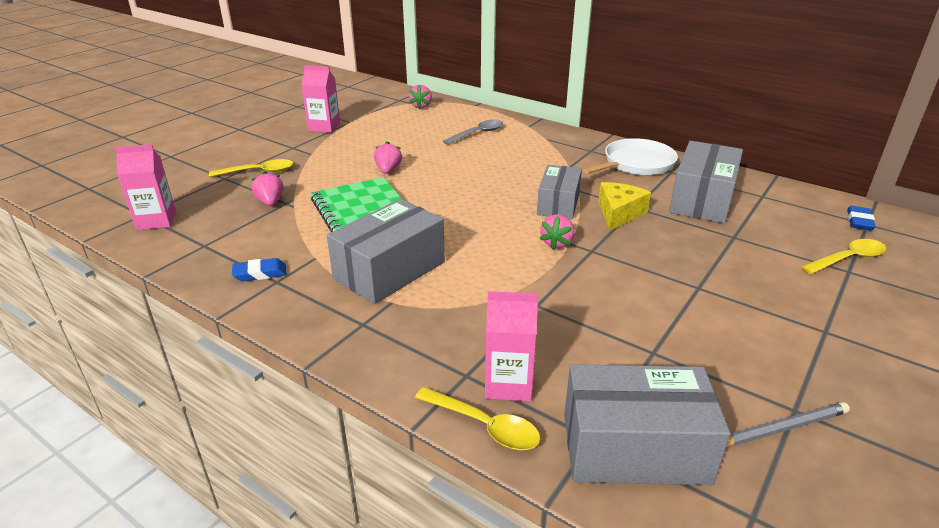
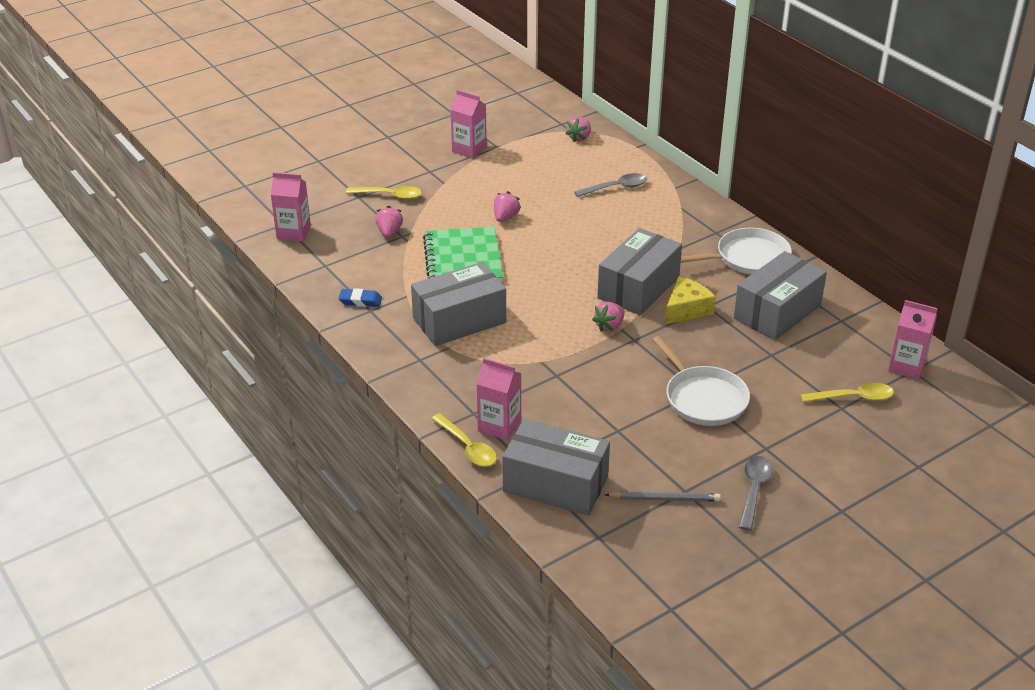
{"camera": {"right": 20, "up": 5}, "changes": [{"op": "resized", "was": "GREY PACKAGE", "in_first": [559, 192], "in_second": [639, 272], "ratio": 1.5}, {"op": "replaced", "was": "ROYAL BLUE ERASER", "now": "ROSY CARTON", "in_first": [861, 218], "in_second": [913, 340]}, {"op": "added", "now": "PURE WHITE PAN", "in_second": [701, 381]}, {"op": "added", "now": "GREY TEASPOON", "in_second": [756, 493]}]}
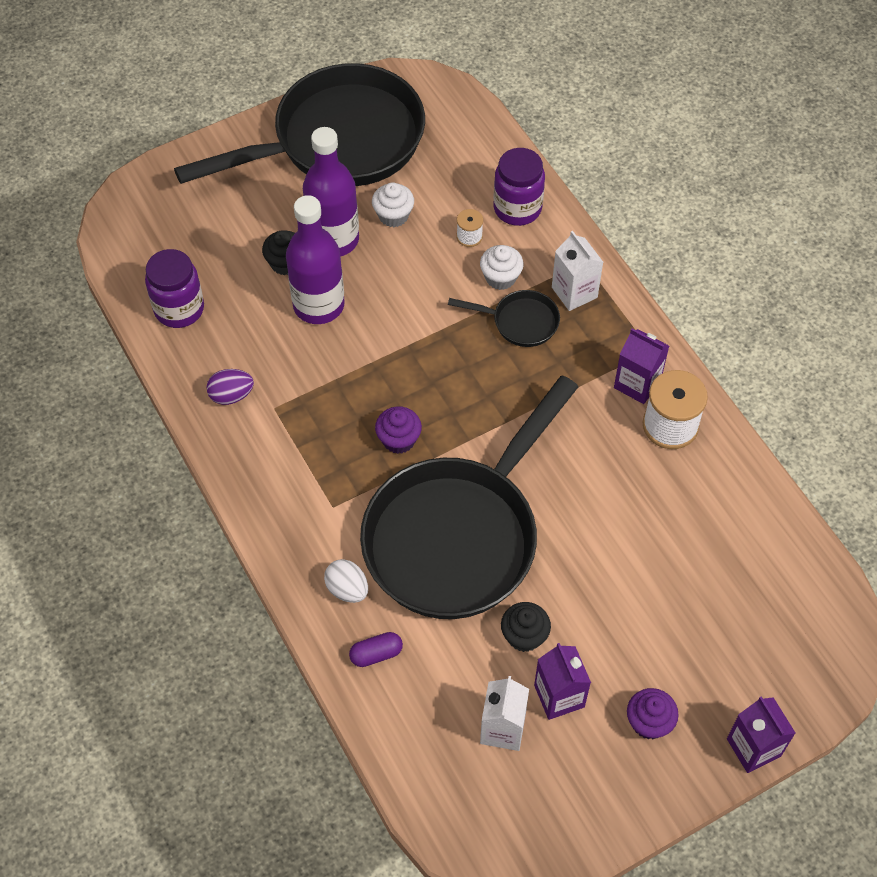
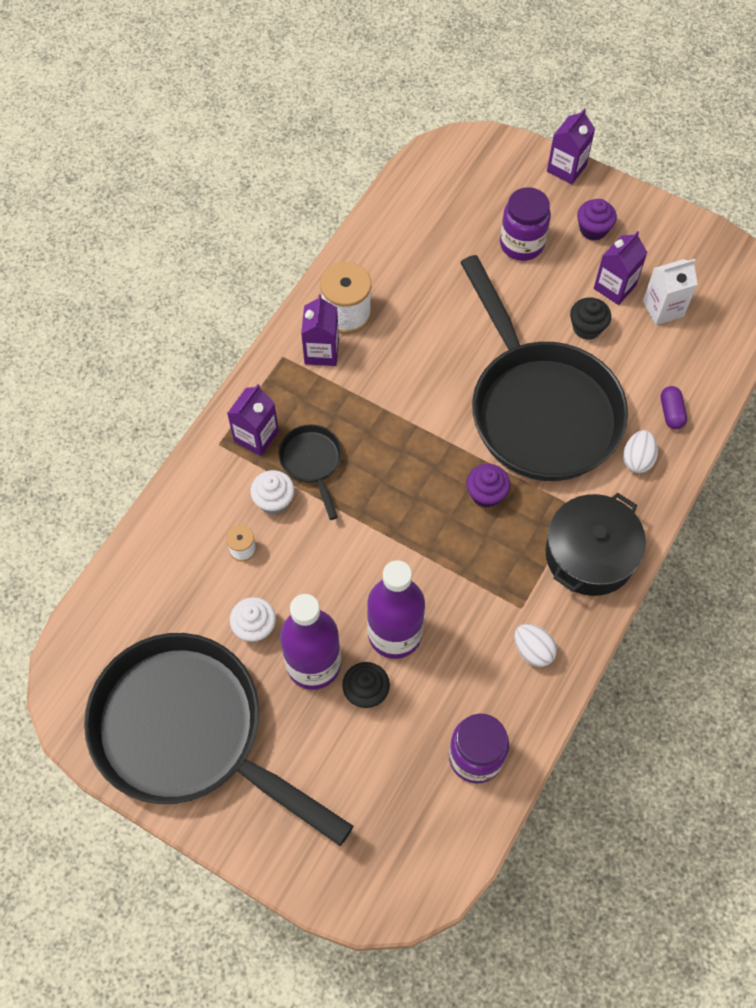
{"camera": {"right": -120, "up": 5}, "changes": [{"op": "recoloured", "was": "ROYAL PURPLE EGG", "now": "PURE WHITE EGG", "in_first": [230, 387], "in_second": [535, 645]}, {"op": "turned", "was": "ROYAL PURPLE PILL", "in_first": [376, 649], "in_second": [674, 407], "clockwise": 45}, {"op": "turned", "was": "JET-BLACK PAN", "in_first": [469, 497], "in_second": [544, 368], "clockwise": 60}, {"op": "moved", "was": "ROYAL PURPLE JAR", "in_first": [519, 187], "in_second": [525, 224]}, {"op": "recoloured", "was": "PURE WHITE CARTON", "now": "ROYAL PURPLE CARTON", "in_first": [577, 271], "in_second": [253, 420]}, {"op": "added", "now": "JET-BLACK POT", "in_second": [595, 544]}]}
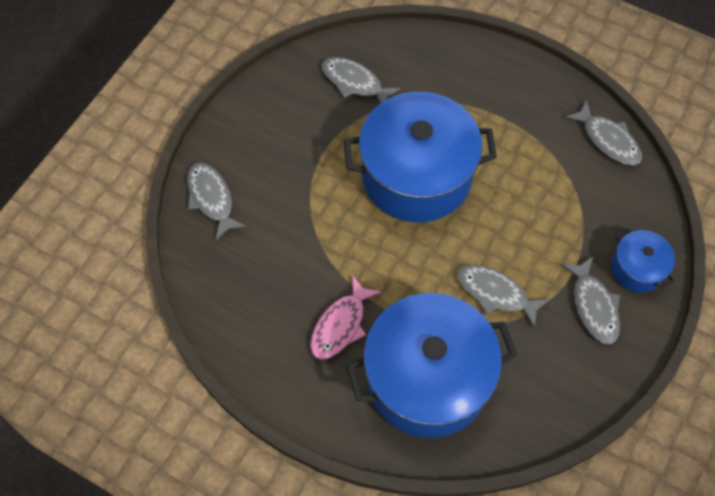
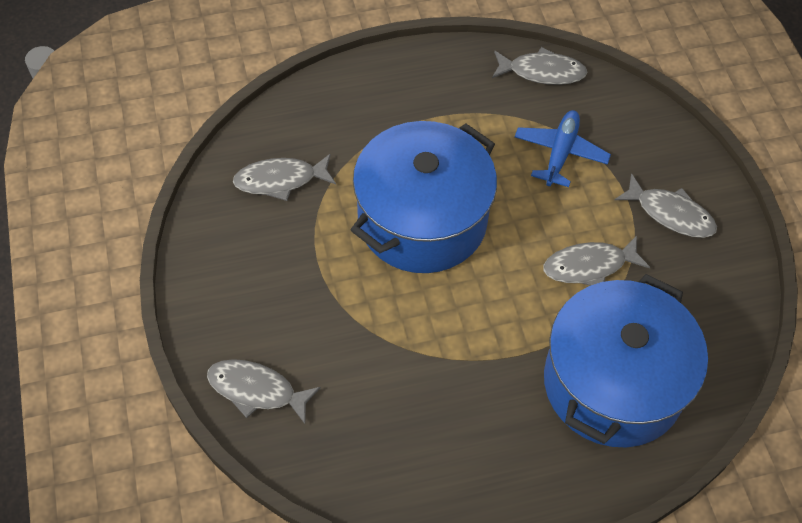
{"camera": {"right": -45, "up": -5}, "changes": [{"op": "removed", "was": "ROSY FISH", "in_first": [345, 317]}, {"op": "removed", "was": "ROYAL BLUE POT", "in_first": [643, 260]}, {"op": "added", "now": "ROYAL BLUE AEROPLANE", "in_second": [563, 148]}]}
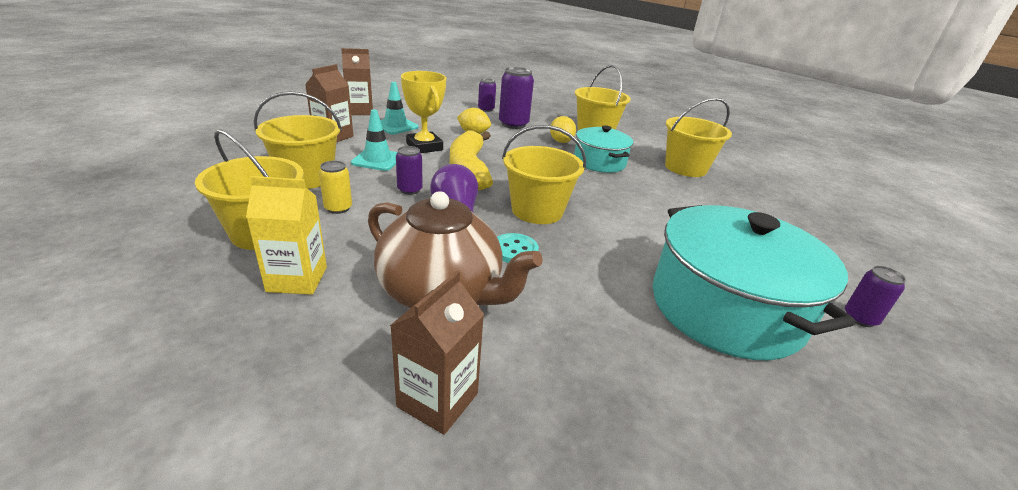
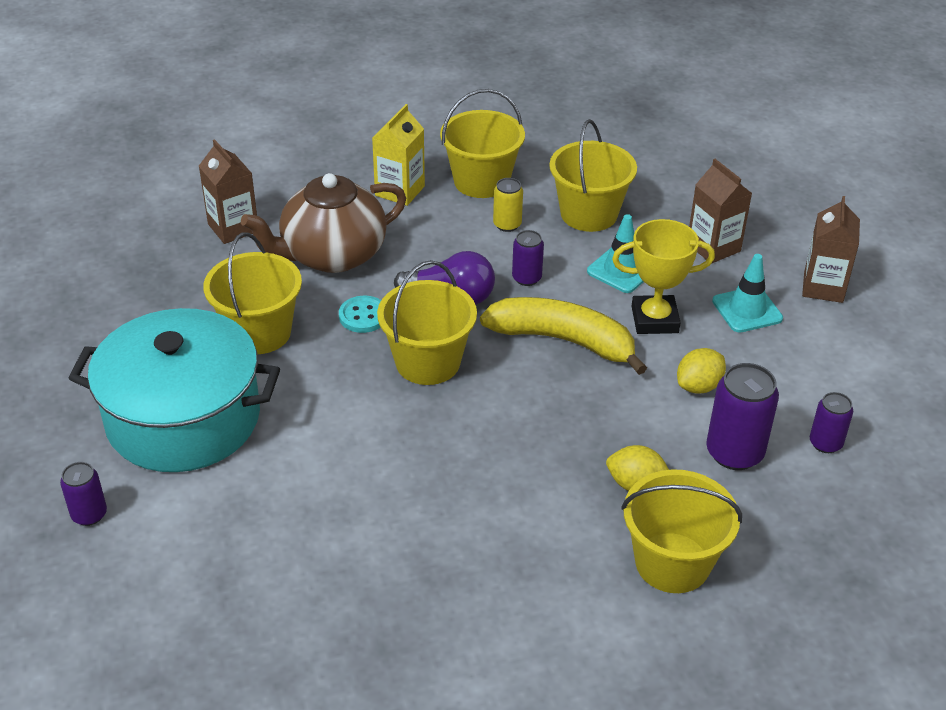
{"camera": {"right": 120, "up": 10}, "changes": [{"op": "removed", "was": "TURQUOISE POT", "in_first": [603, 149]}, {"op": "moved", "was": "GOLDEN SAND BUCKET", "in_first": [698, 137], "in_second": [252, 293]}]}
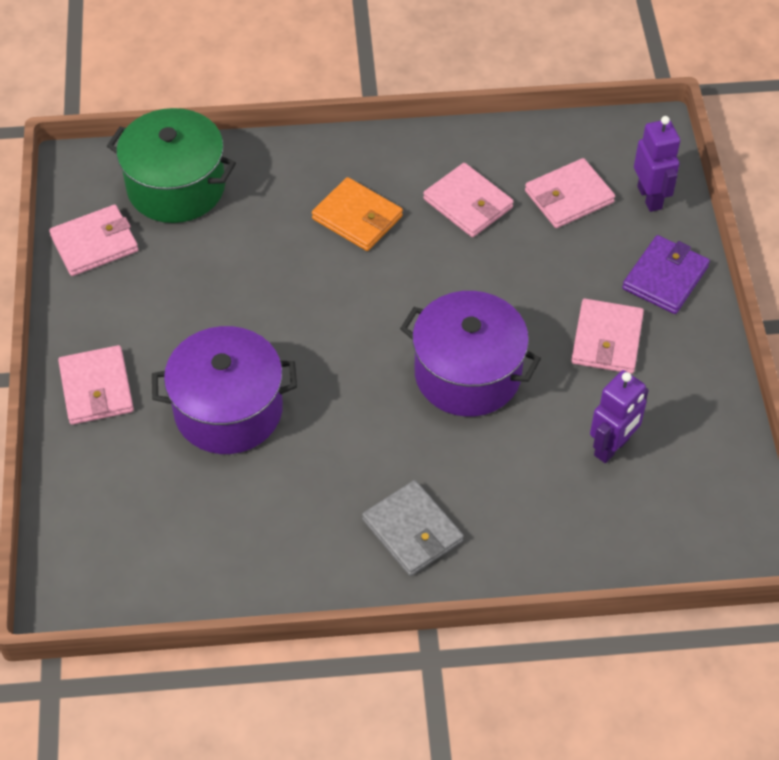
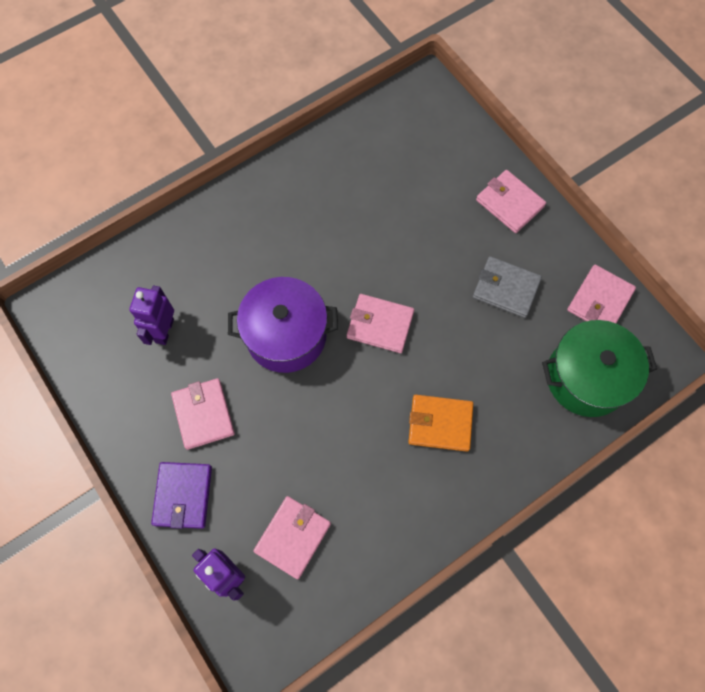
{"camera": {"right": 150, "up": 15}, "changes": [{"op": "removed", "was": "ROYAL PURPLE POT", "in_first": [224, 390]}, {"op": "moved", "was": "GREY BILLFOLD", "in_first": [413, 528], "in_second": [507, 287]}, {"op": "moved", "was": "ROSY BILLFOLD", "in_first": [468, 200], "in_second": [380, 323]}]}
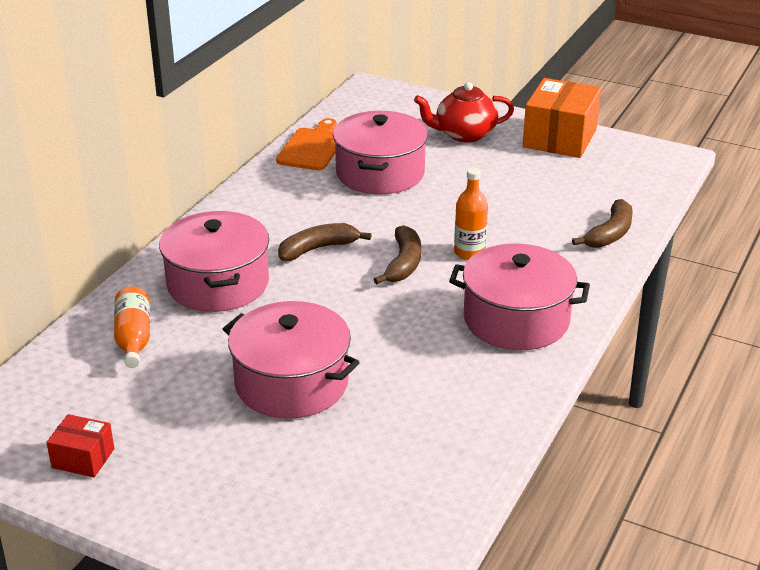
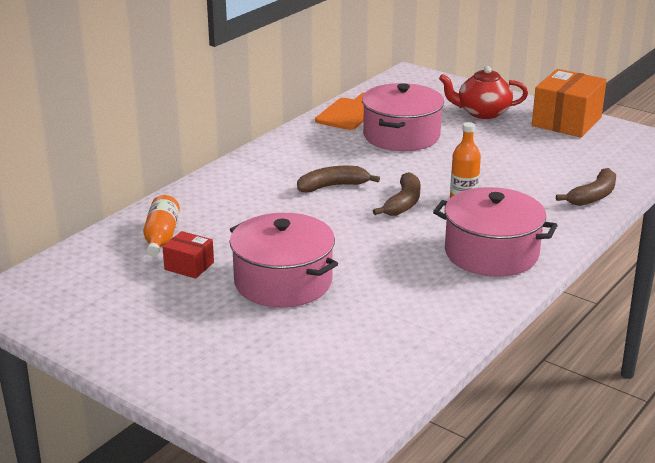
{"camera": {"right": 10, "up": -5}, "changes": [{"op": "moved", "was": "SCARLET PACKAGE", "in_first": [80, 445], "in_second": [188, 255]}, {"op": "removed", "was": "ROSY POT", "in_first": [214, 261]}]}
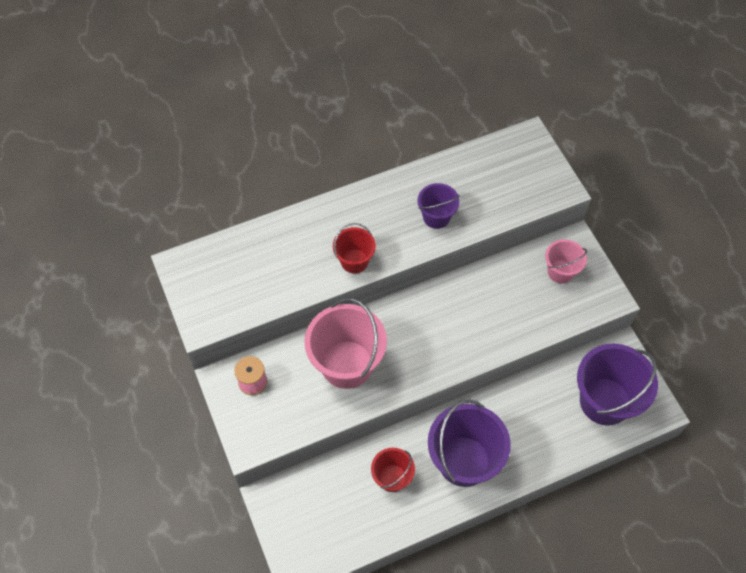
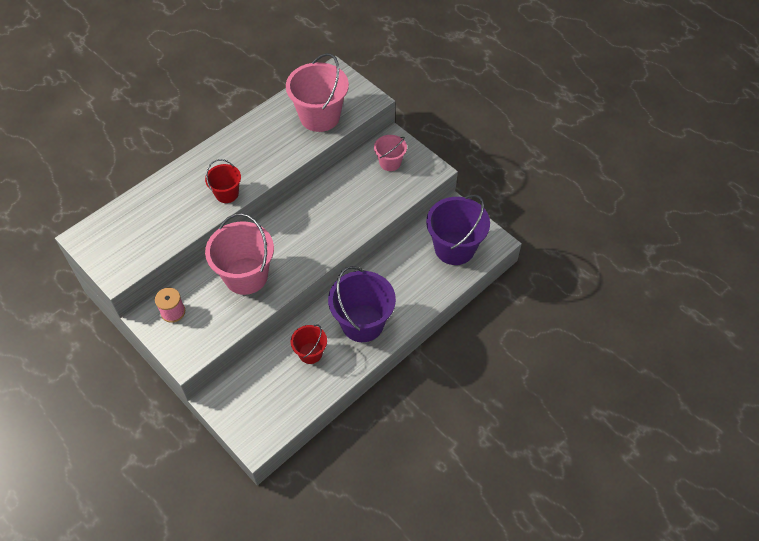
{"camera": {"right": -20, "up": -5}, "changes": [{"op": "removed", "was": "ROYAL PURPLE SAND BUCKET", "in_first": [438, 206]}, {"op": "added", "now": "ROSY SAND BUCKET", "in_second": [317, 92]}]}
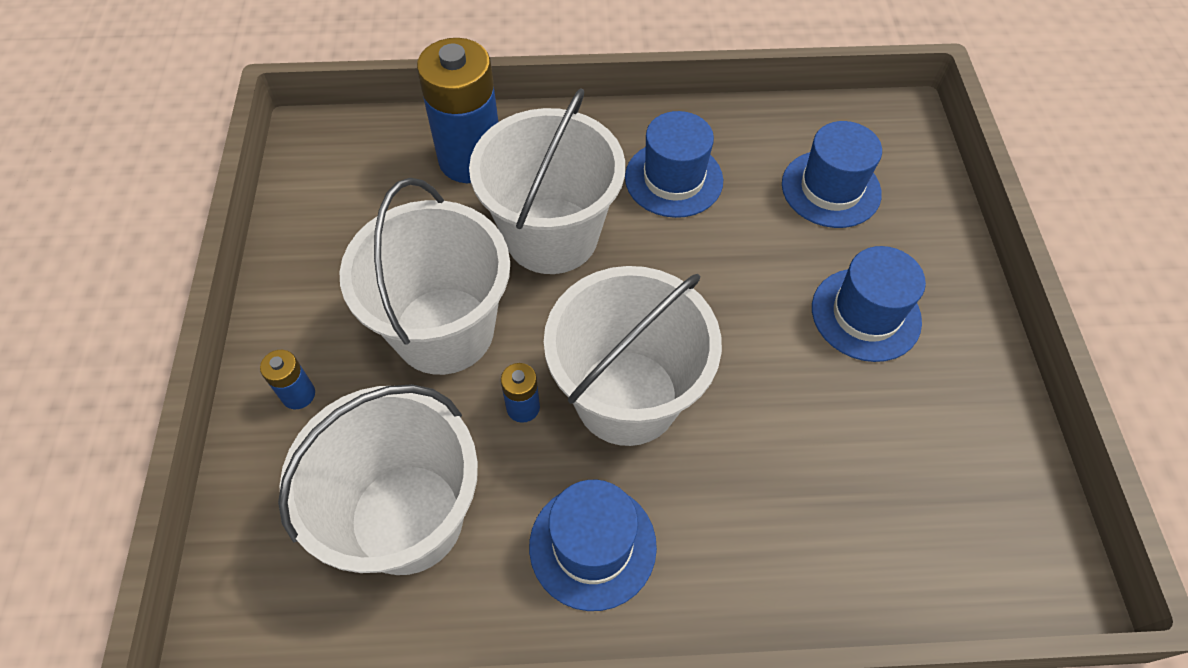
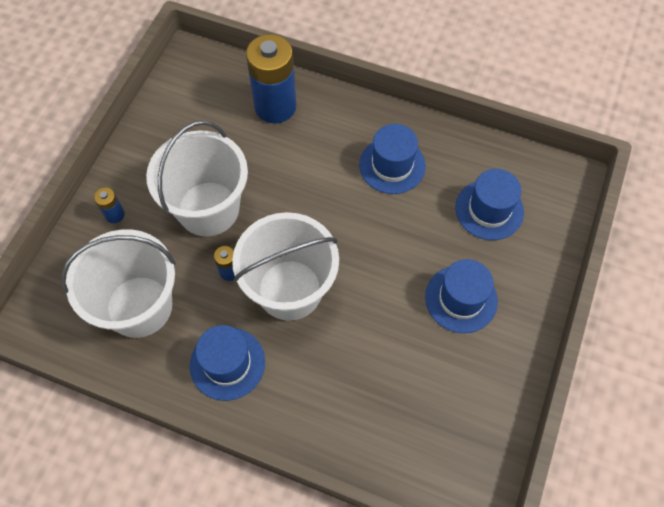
{"camera": {"right": 25, "up": 5}, "changes": [{"op": "removed", "was": "PURE WHITE SAND BUCKET", "in_first": [547, 181]}]}
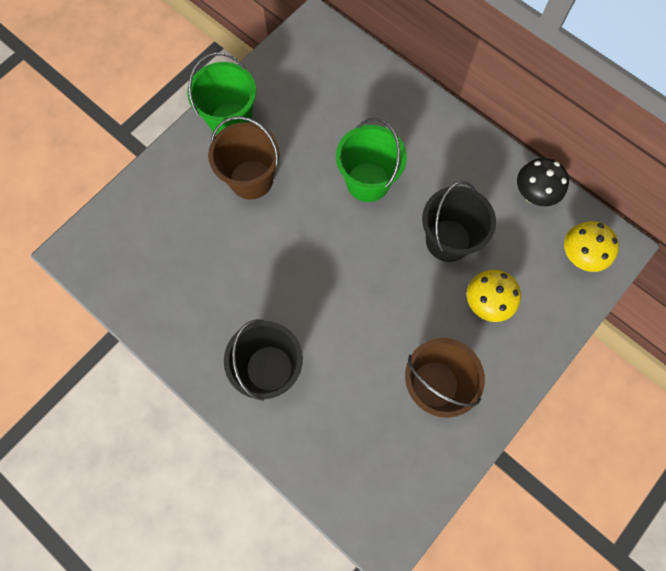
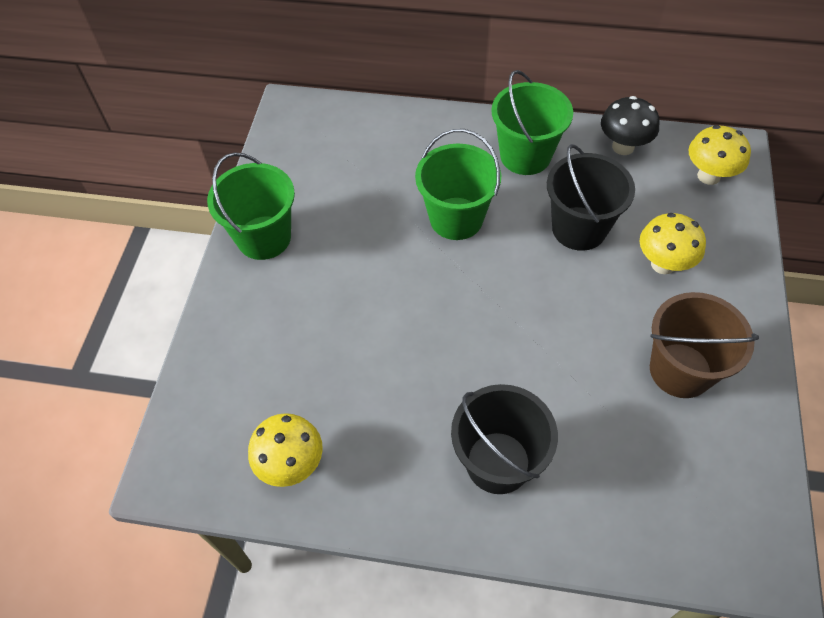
{"camera": {"right": -30, "up": -15}, "changes": [{"op": "removed", "was": "BROWN SAND BUCKET", "in_first": [244, 158]}, {"op": "added", "now": "GOLDEN TOADSTOOL", "in_second": [285, 450]}, {"op": "added", "now": "GREEN SAND BUCKET", "in_second": [532, 122]}]}
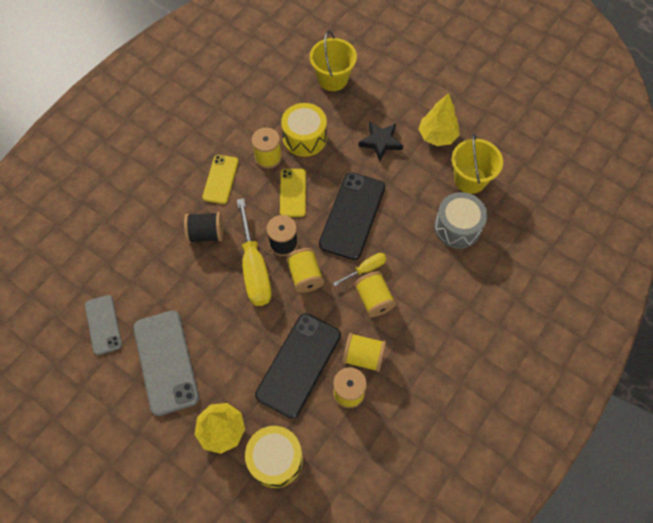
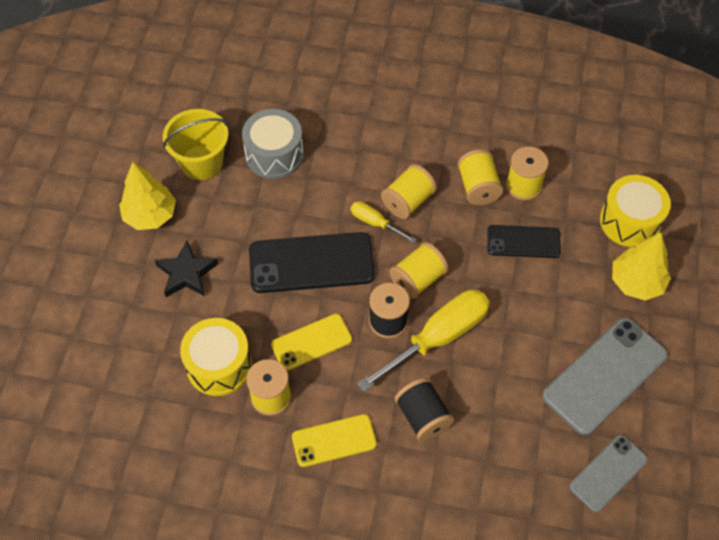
{"camera": {"right": -115, "up": -5}, "changes": [{"op": "resized", "was": "JET-BLACK SMARTPHONE", "in_first": [298, 366], "in_second": [524, 241], "ratio": 0.6}, {"op": "removed", "was": "GOLDEN SAND BUCKET", "in_first": [333, 61]}]}
